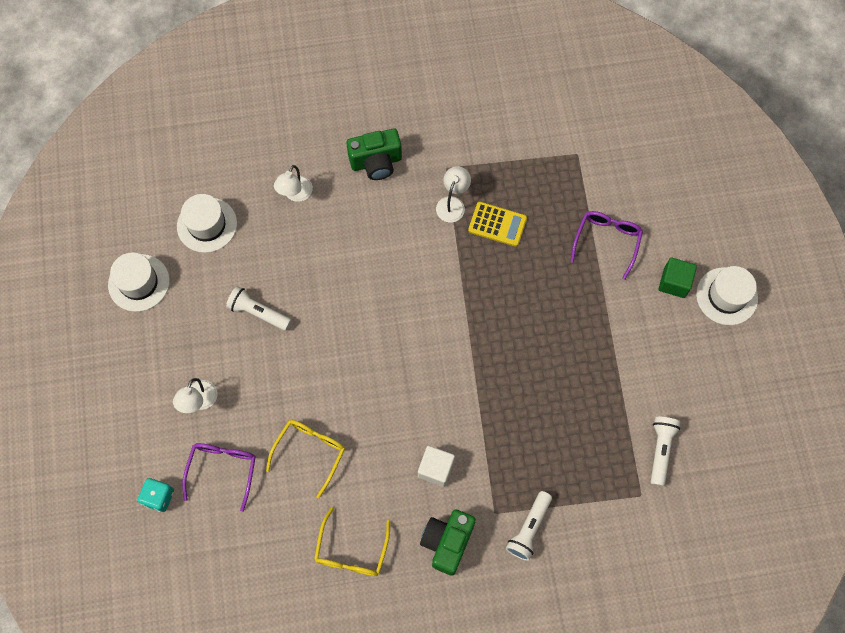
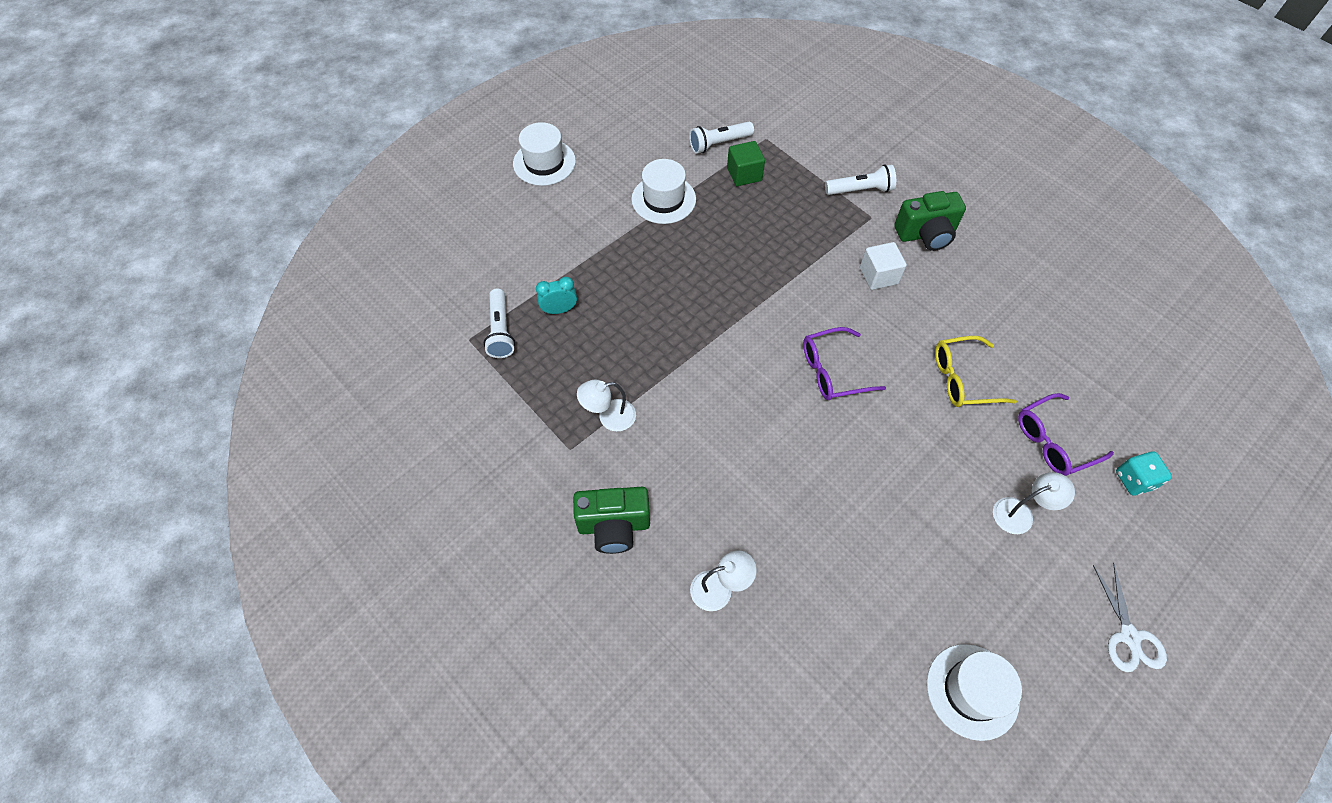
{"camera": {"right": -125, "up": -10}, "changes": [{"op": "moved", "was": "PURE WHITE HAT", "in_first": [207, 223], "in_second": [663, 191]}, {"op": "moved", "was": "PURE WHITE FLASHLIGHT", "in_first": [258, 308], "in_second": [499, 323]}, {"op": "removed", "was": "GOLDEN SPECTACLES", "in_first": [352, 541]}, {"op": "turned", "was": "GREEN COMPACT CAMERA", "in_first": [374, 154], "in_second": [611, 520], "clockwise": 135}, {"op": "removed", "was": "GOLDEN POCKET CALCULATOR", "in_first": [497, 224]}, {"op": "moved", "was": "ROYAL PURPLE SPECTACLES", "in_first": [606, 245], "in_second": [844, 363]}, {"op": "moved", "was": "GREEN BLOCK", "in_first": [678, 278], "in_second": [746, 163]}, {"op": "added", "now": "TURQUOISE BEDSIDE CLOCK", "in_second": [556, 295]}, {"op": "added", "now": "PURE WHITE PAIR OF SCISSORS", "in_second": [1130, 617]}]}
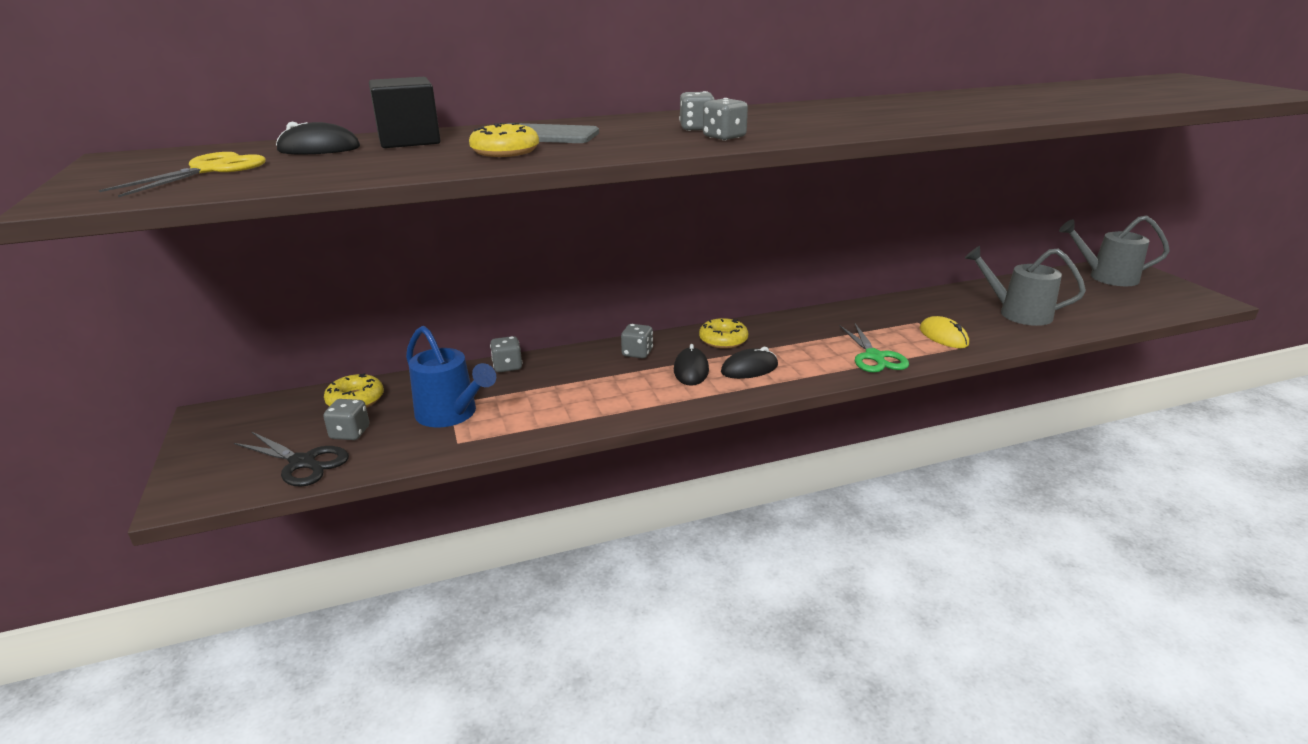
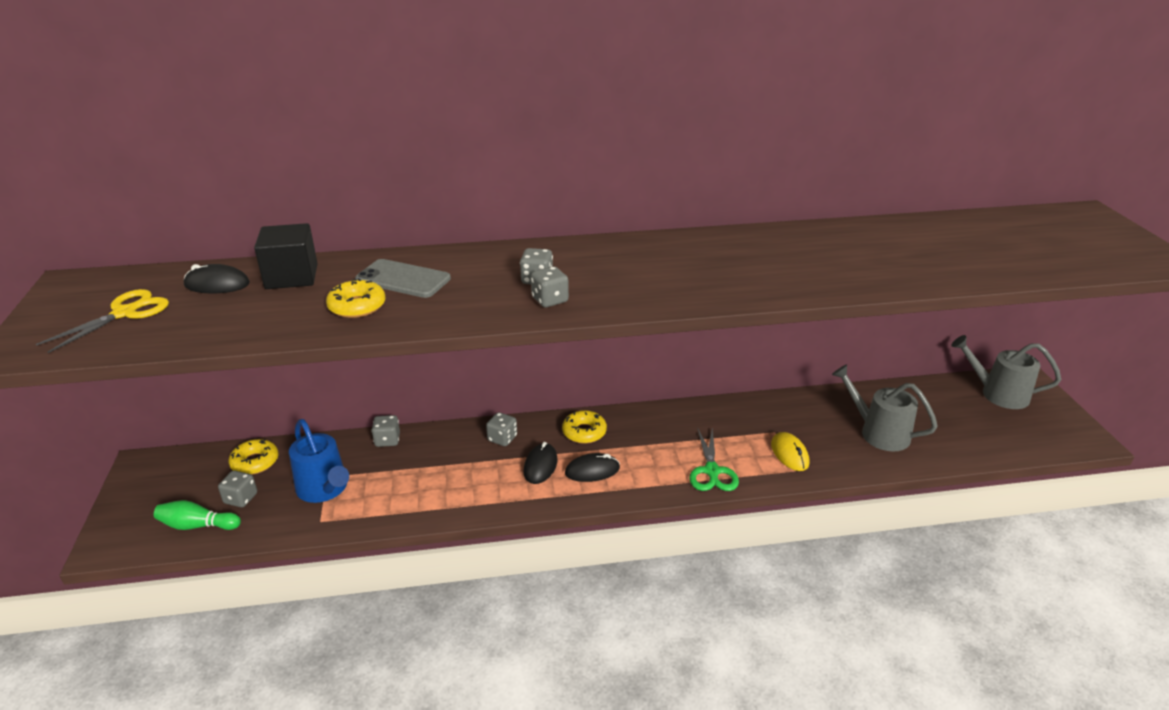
{"camera": {"right": 10, "up": 5}, "changes": [{"op": "replaced", "was": "JET-BLACK PAIR OF SCISSORS", "now": "GREEN SKITTLE", "in_first": [291, 459], "in_second": [197, 515]}]}
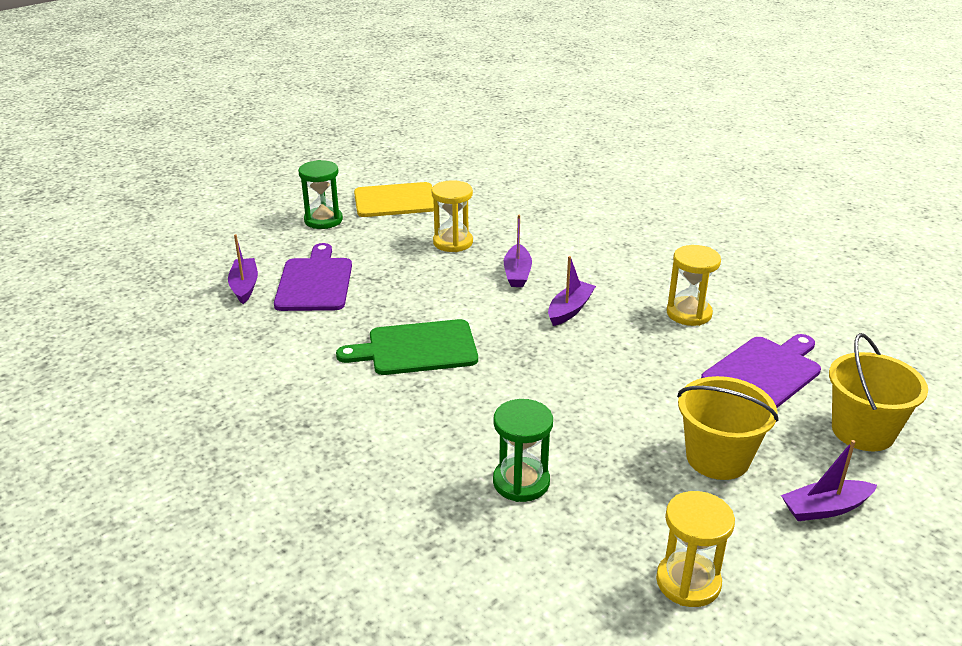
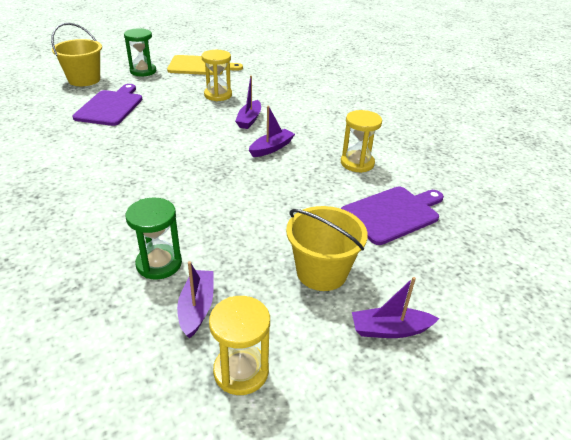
{"camera": {"right": 10, "up": 5}, "changes": [{"op": "moved", "was": "ROYAL PURPLE SAILBOAT", "in_first": [243, 269], "in_second": [195, 300]}, {"op": "removed", "was": "GREEN BREAD BOARD", "in_first": [407, 347]}, {"op": "moved", "was": "GOLDEN SAND BUCKET", "in_first": [878, 392], "in_second": [76, 54]}]}
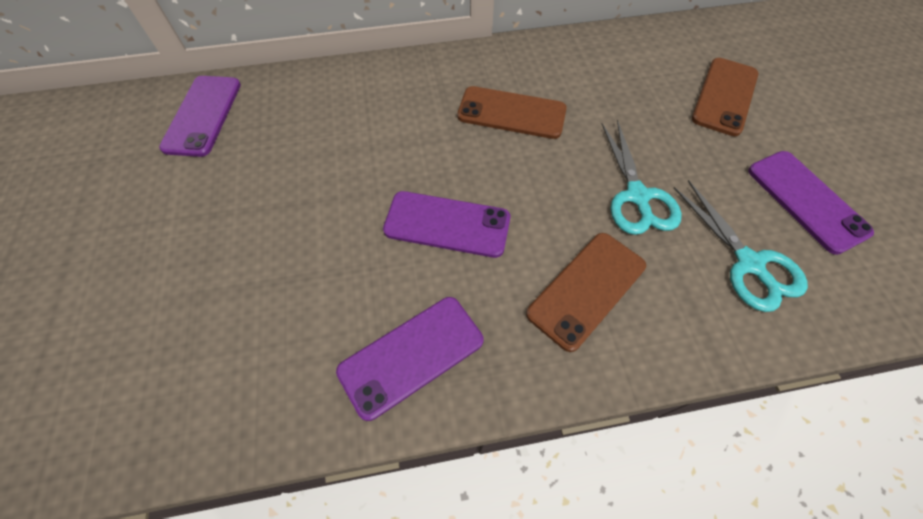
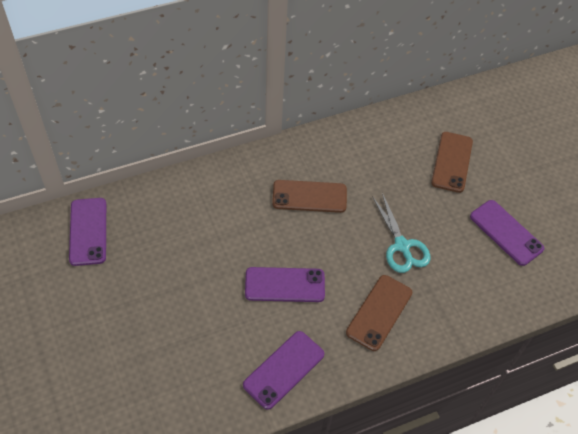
{"camera": {"right": -15, "up": -5}, "changes": [{"op": "removed", "was": "TURQUOISE PAIR OF SCISSORS", "in_first": [741, 246]}]}
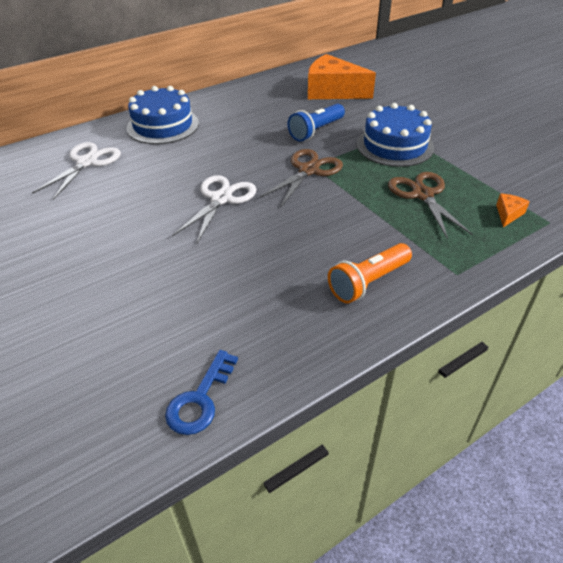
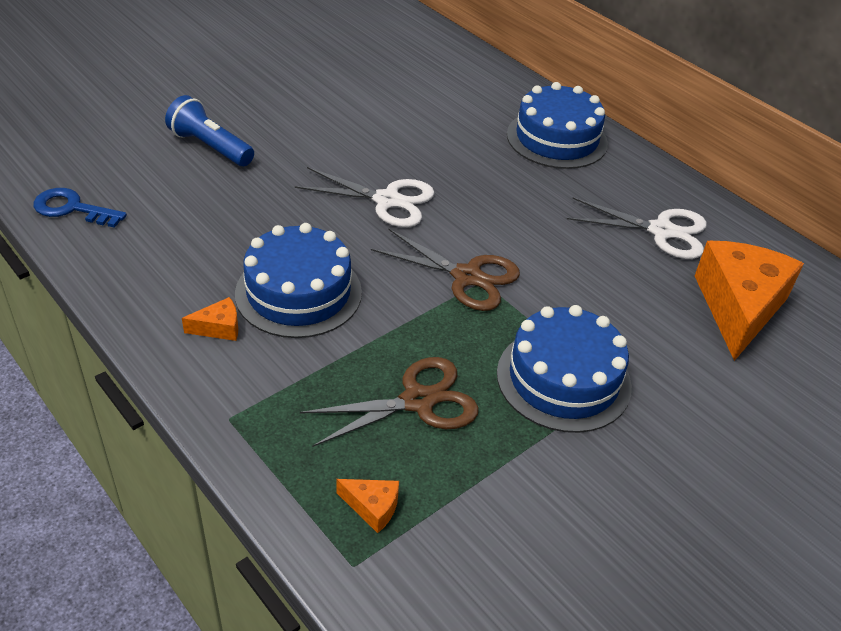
{"camera": {"right": 80, "up": 0}, "changes": [{"op": "moved", "was": "PURE WHITE PAIR OF SCISSORS", "in_first": [76, 171], "in_second": [637, 228]}, {"op": "moved", "was": "ROYAL BLUE FLASHLIGHT", "in_first": [316, 122], "in_second": [209, 130]}, {"op": "replaced", "was": "ORANGE FLASHLIGHT", "now": "ORANGE CHEESE", "in_first": [370, 273], "in_second": [210, 319]}, {"op": "added", "now": "ROYAL BLUE GATEAU", "in_second": [298, 280]}]}
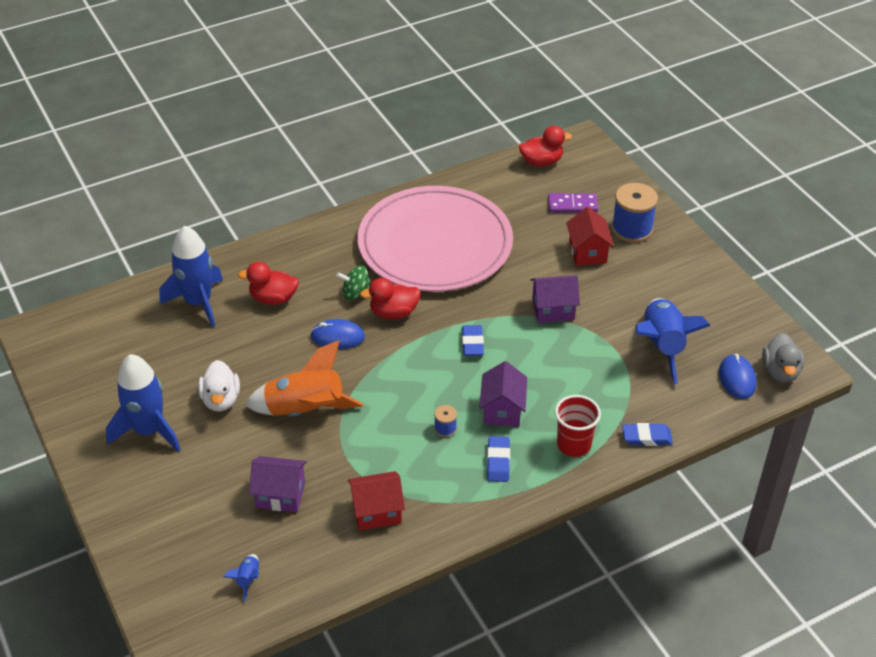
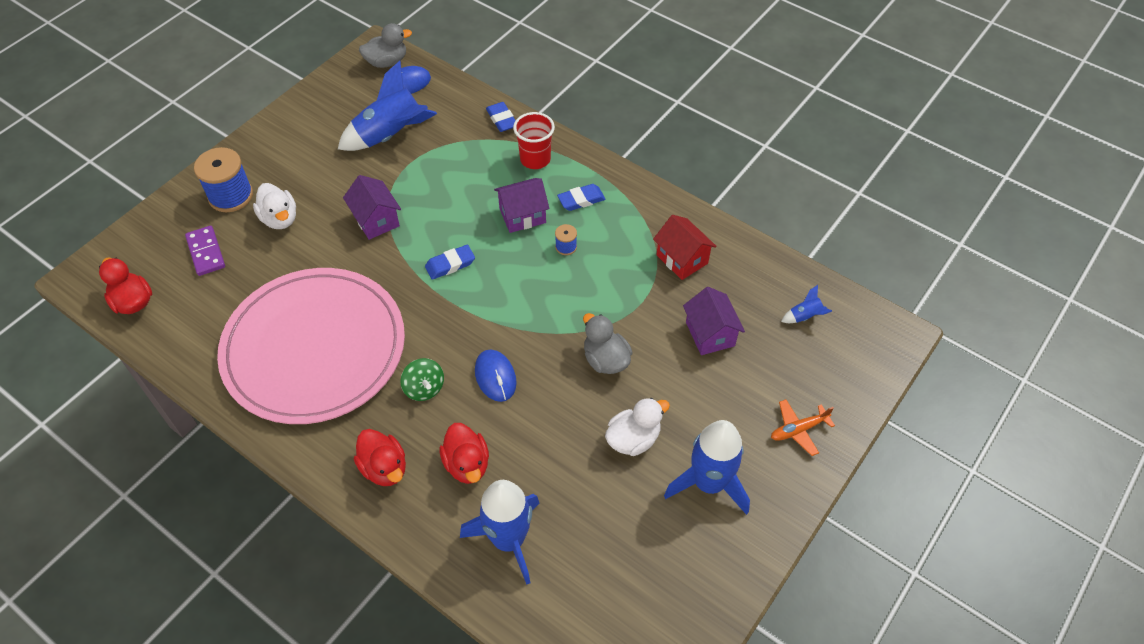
{"camera": {"right": -115, "up": 10}, "changes": [{"op": "replaced", "was": "ORANGE SPACESHIP", "now": "GREY RUBBER DUCK", "in_first": [304, 378], "in_second": [608, 343]}, {"op": "moved", "was": "SCARLET RUBBER DUCK", "in_first": [390, 298], "in_second": [380, 457]}, {"op": "replaced", "was": "SCARLET TOY HOUSE", "now": "PURE WHITE RUBBER DUCK", "in_first": [590, 236], "in_second": [274, 206]}, {"op": "added", "now": "ORANGE AEROPLANE", "in_second": [803, 427]}]}
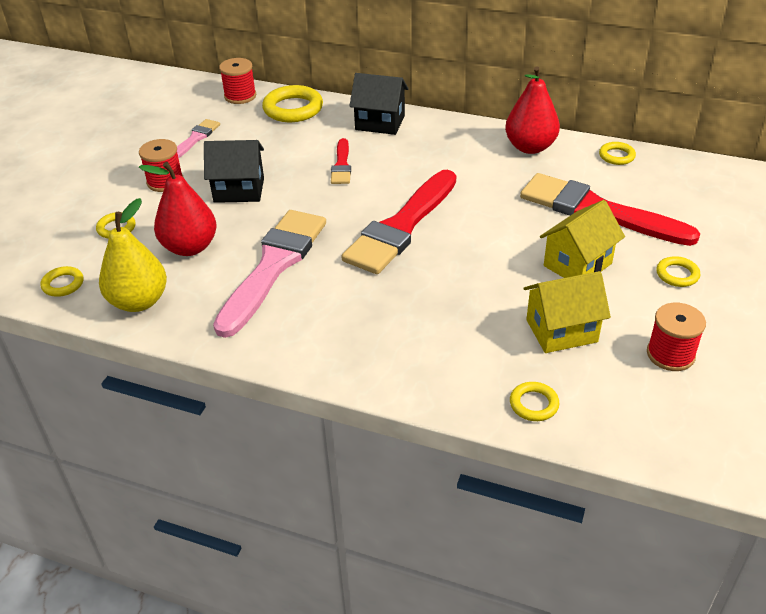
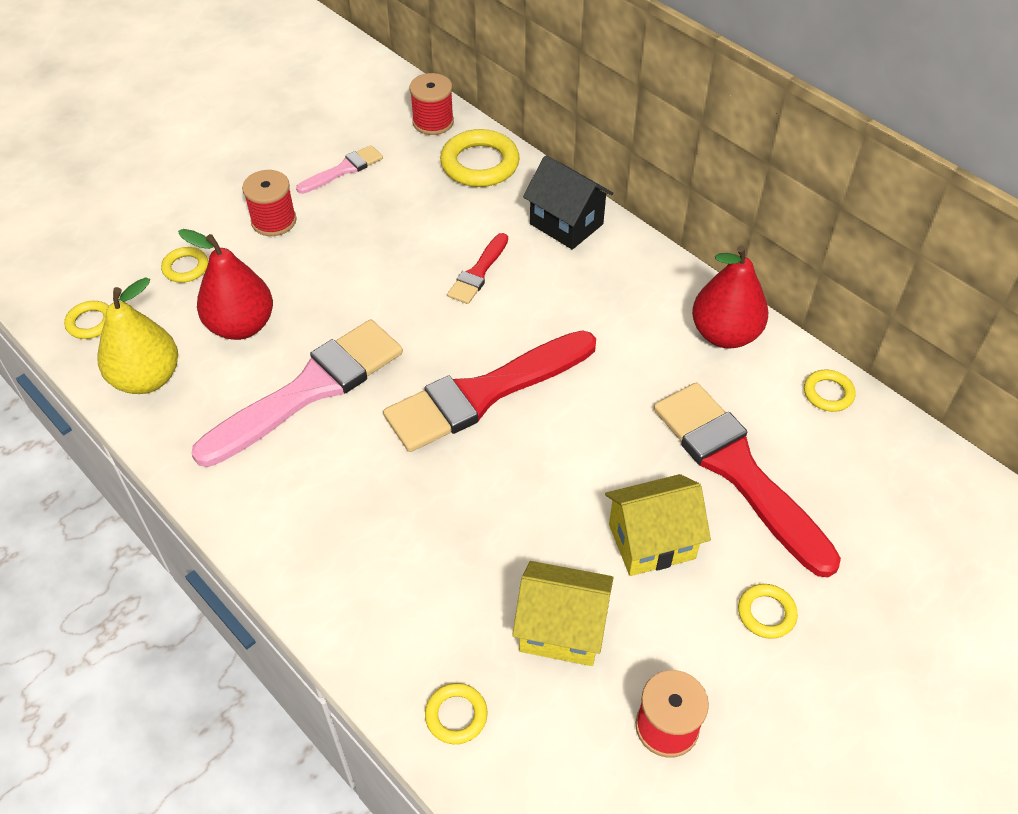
{"camera": {"right": 25, "up": 10}, "changes": [{"op": "removed", "was": "JET-BLACK TOY HOUSE", "in_first": [234, 171]}]}
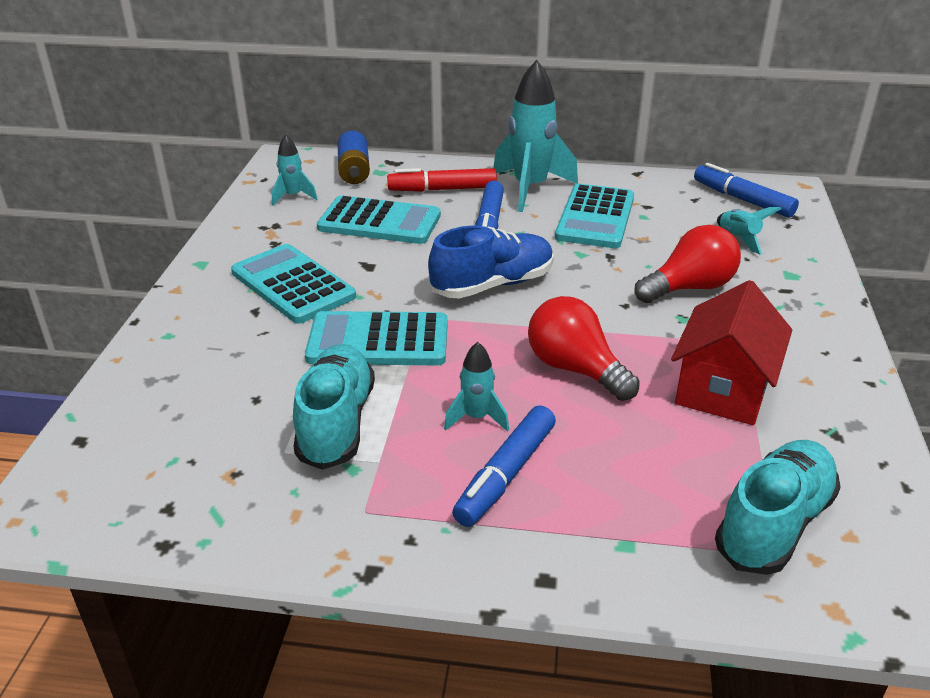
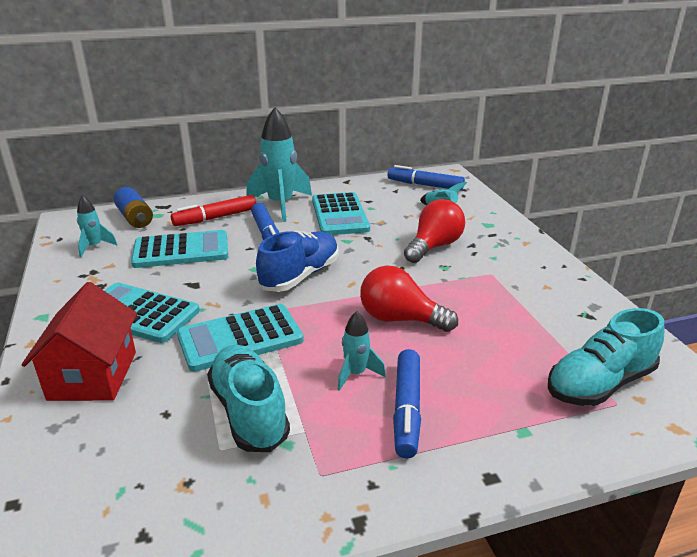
{"camera": {"right": -25, "up": -5}, "changes": [{"op": "moved", "was": "SCARLET TOY HOUSE", "in_first": [731, 352], "in_second": [79, 341]}, {"op": "turned", "was": "TURQUOISE SNEAKER", "in_first": [778, 507], "in_second": [606, 357], "clockwise": -135}]}
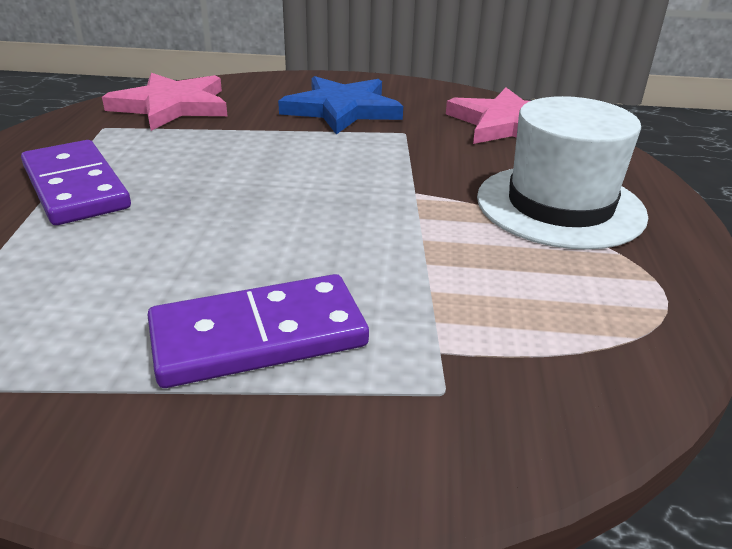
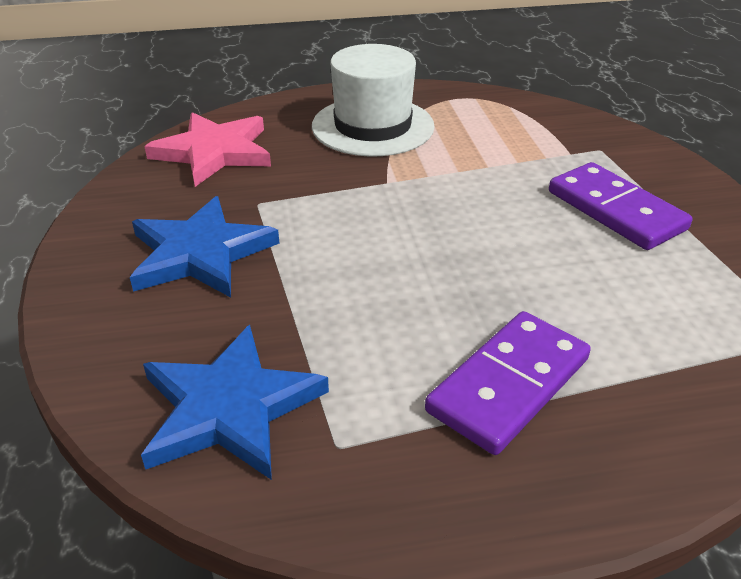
{"camera": {"right": -105, "up": 5}, "changes": [{"op": "recoloured", "was": "ROSY FIVE-POINTED STAR", "now": "ROYAL BLUE FIVE-POINTED STAR", "in_first": [164, 102], "in_second": [235, 402]}]}
